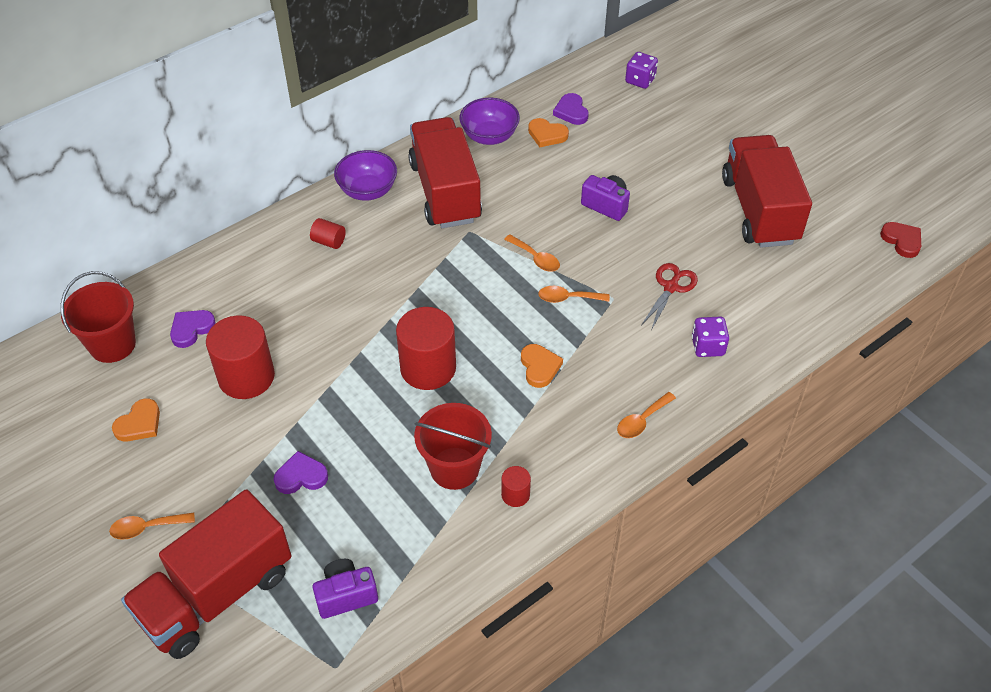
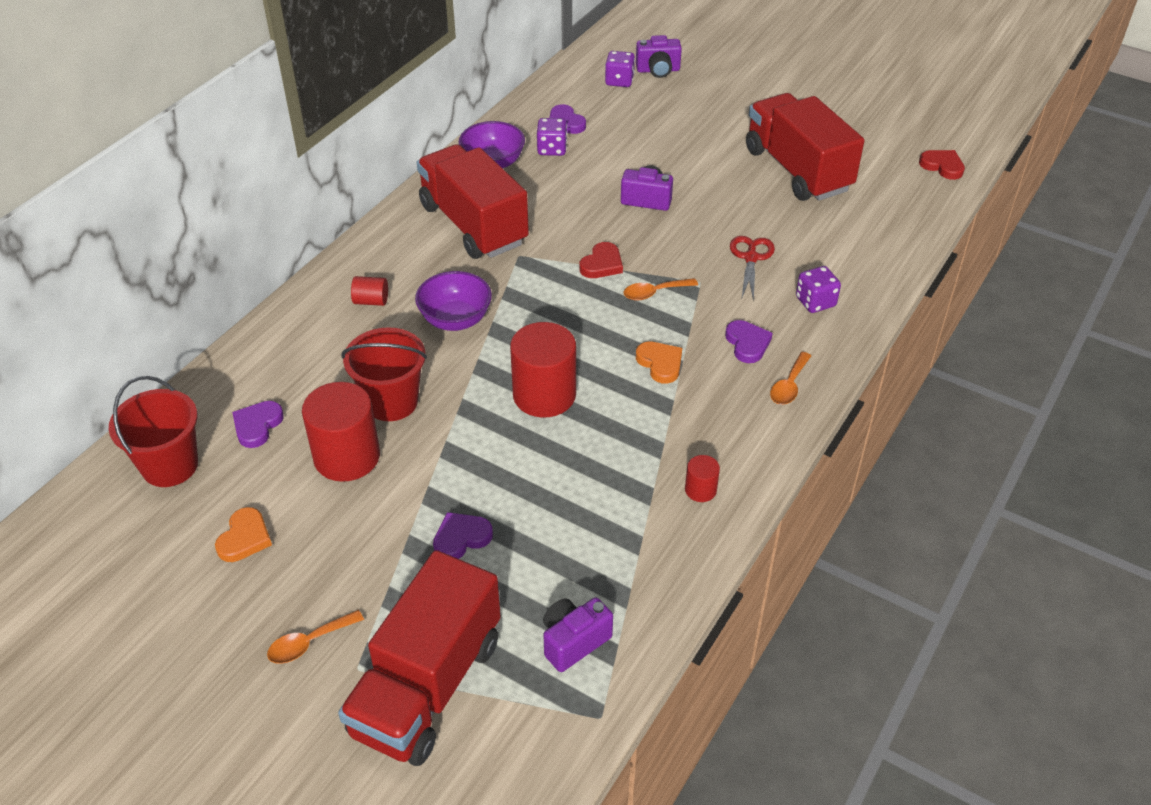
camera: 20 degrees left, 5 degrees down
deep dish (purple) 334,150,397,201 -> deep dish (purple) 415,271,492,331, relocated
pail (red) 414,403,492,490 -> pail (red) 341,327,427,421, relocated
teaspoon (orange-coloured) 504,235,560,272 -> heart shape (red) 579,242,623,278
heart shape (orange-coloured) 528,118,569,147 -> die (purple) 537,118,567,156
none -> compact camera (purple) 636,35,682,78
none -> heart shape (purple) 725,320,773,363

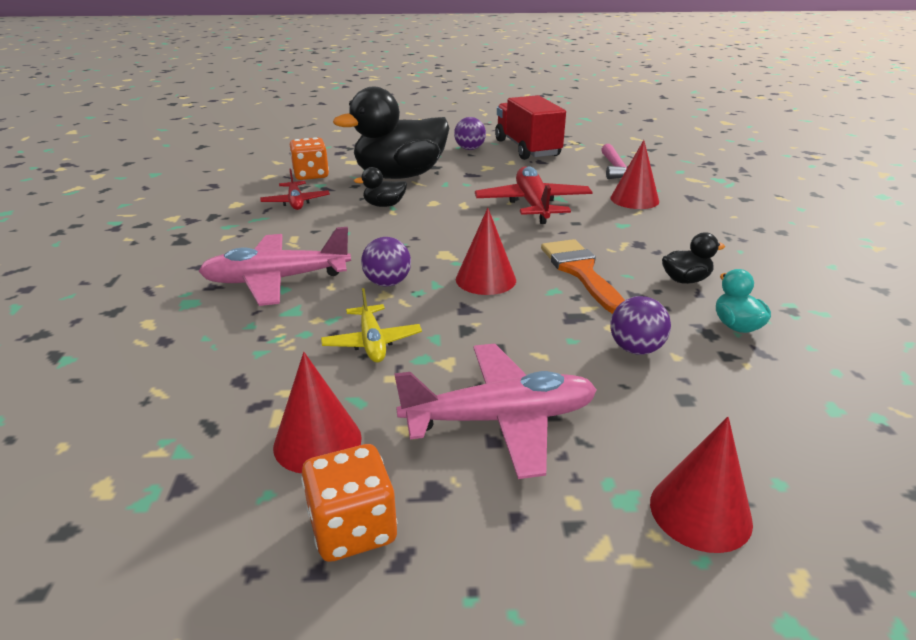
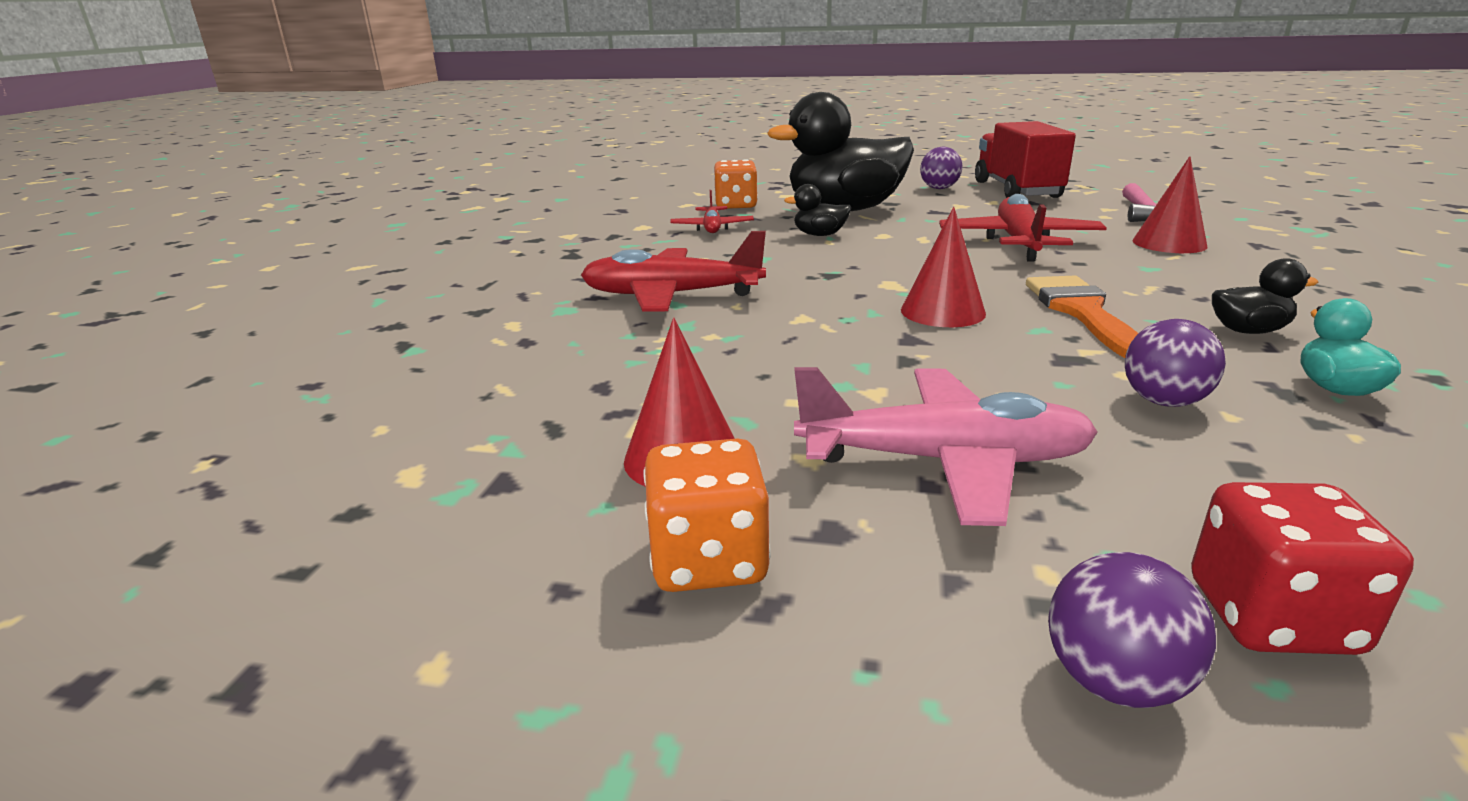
camera: 15 degrees right, 5 degrees down
plane (rosy) 199,227,351,306 -> plane (red) 581,231,766,312
plane (bright yellow) 321,288,422,362 -> none
sphere (purple) 361,237,411,287 -> sphere (purple) 1048,552,1216,708, relocated
cone shape (red) 650,417,753,553 -> die (red) 1191,482,1414,655

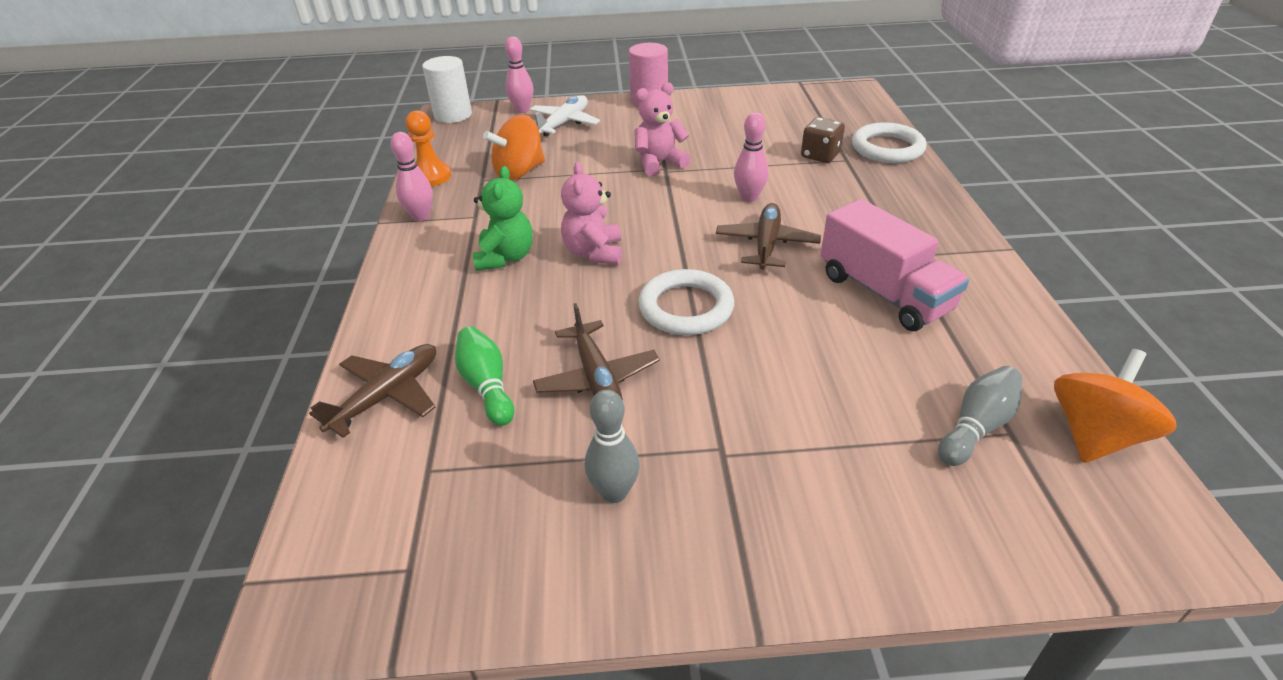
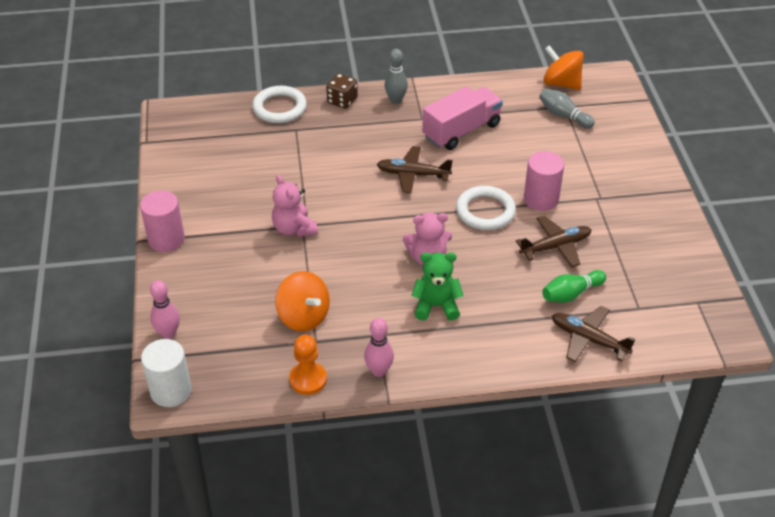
camera: 95 degrees left, 5 degrees up
plane (pure white) 529,95,600,137 -> none
bowling pin (grey) 585,389,640,503 -> bowling pin (grey) 385,49,408,104, relocated
bowling pin (rosy) 734,112,769,202 -> none
die (brown) 801,117,845,163 -> die (brown) 326,73,358,109, relocated
none -> cylinder (rosy) 524,151,564,211

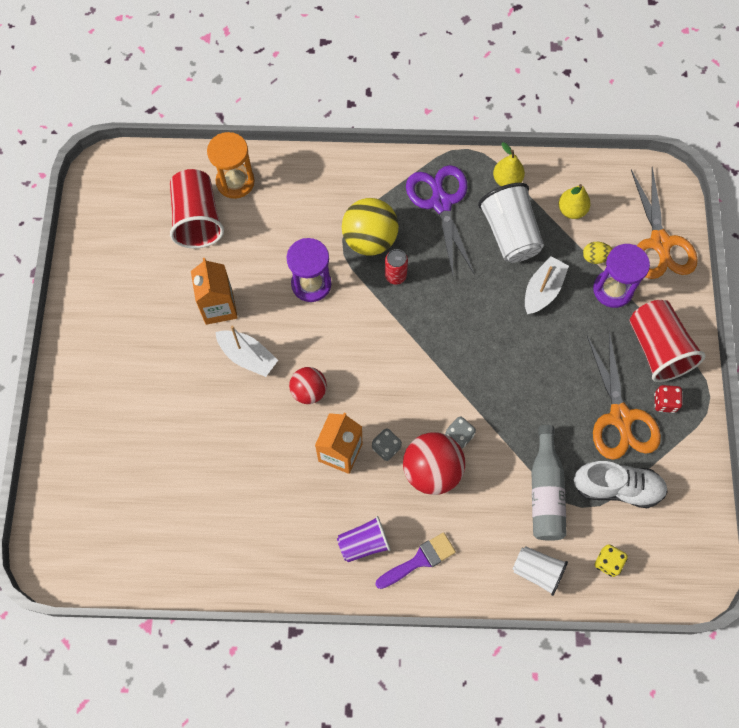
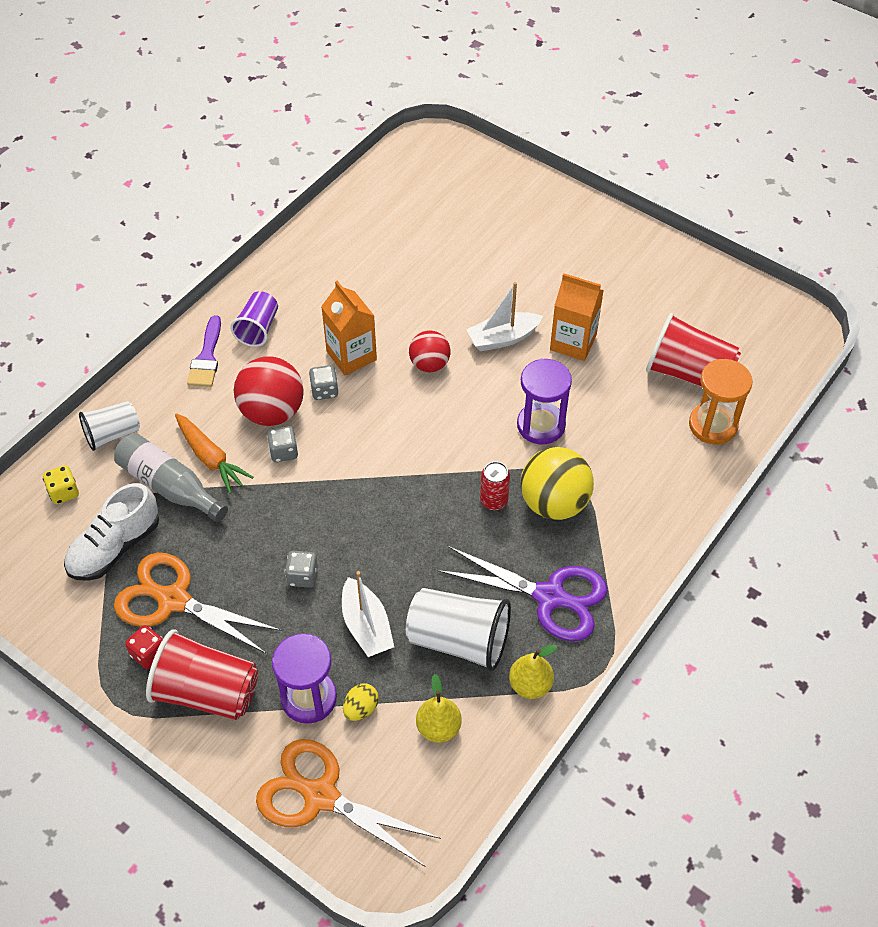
camera: 125 degrees right, 15 degrees down
none -> toy carrot (orange-coloured) 175,413,253,494
none -> die (grey) 285,551,318,588

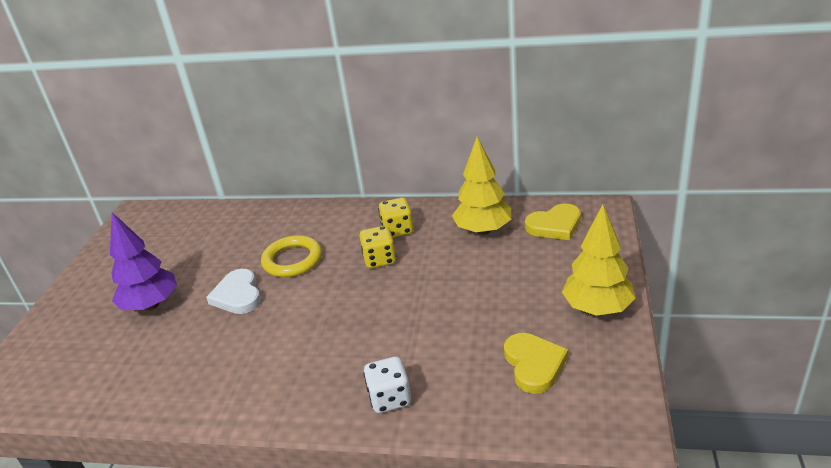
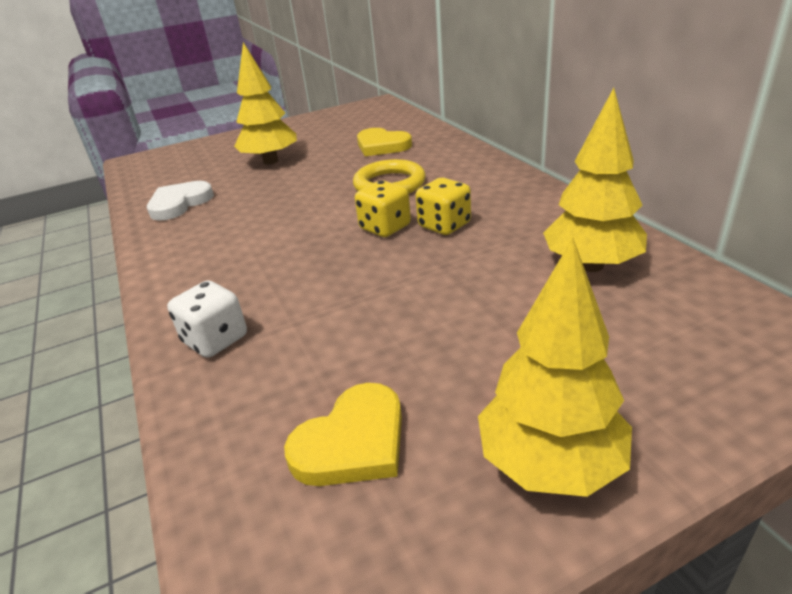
camera: 55 degrees right, 0 degrees up
tree (purple) 110,213,177,311 -> tree (bright yellow) 234,42,297,164
heart shape (pure white) 206,269,261,314 -> heart shape (pure white) 147,181,214,221, relocated
die (bright yellow) 378,198,413,237 -> die (bright yellow) 355,180,411,237, relocated
heart shape (bright yellow) 525,204,581,240 -> heart shape (bright yellow) 357,128,412,156, relocated

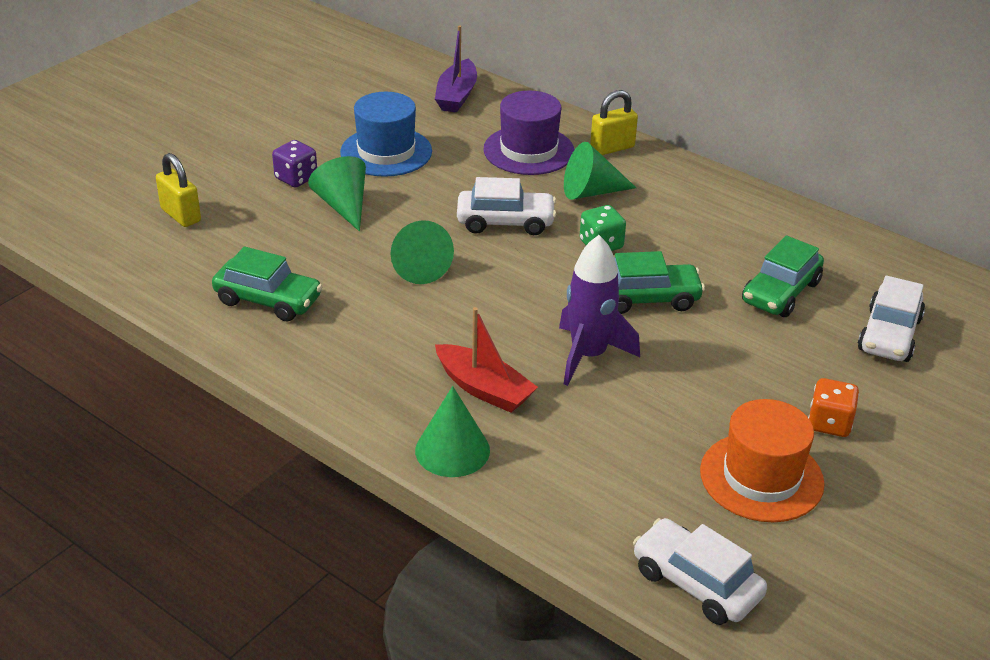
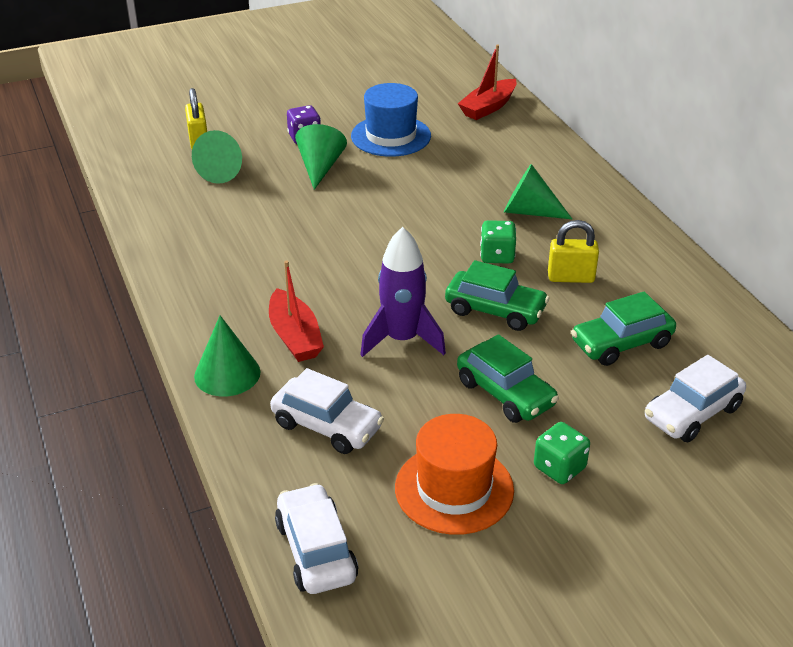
camera: 30 degrees right, 0 degrees up
toy car (emerald) 212,246,323,322 -> toy car (emerald) 457,334,559,423, relocated
cone shape (emerald) 391,220,454,284 -> cone shape (emerald) 192,130,242,184, relocated
boat (purple) 435,26,477,112 -> boat (red) 458,44,517,120
toy car (pure white) 457,177,556,235 -> toy car (pure white) 270,368,384,454, relocated
tall hat (purple) 483,91,574,175 -> none
small lock (bright yellow) 590,90,638,155 -> small lock (bright yellow) 548,220,599,283, relocated
die (orange-coloured) 808,378,859,437 -> die (emerald) 534,422,590,484

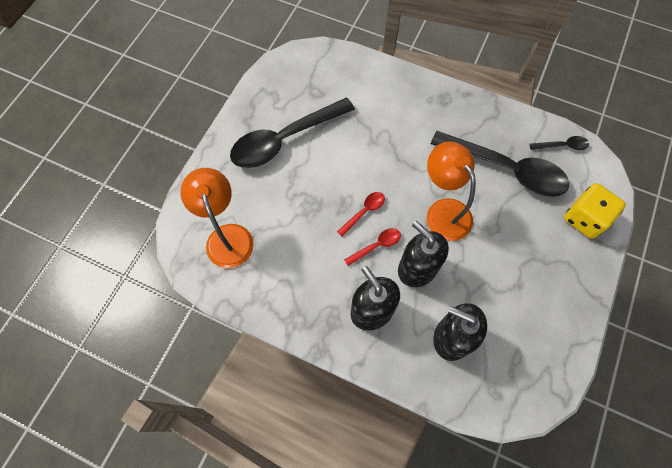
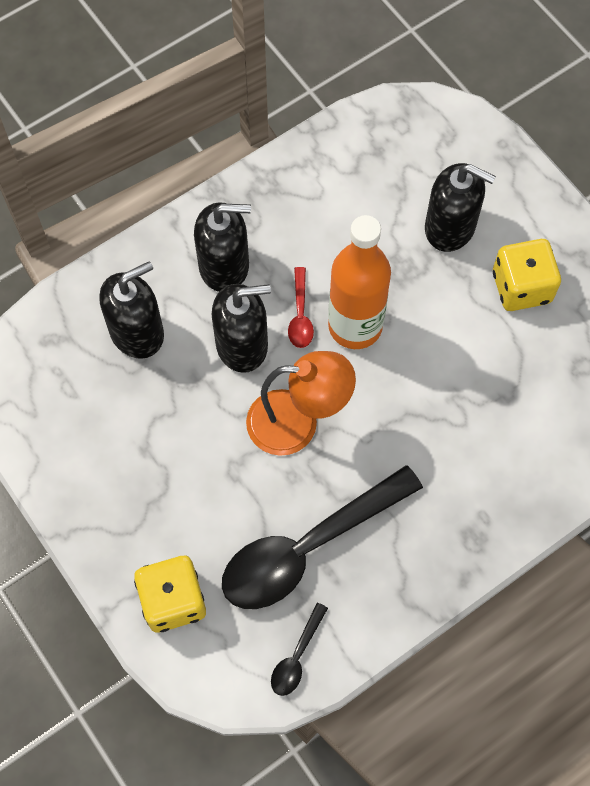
camera: 120 degrees right, 0 degrees up
lamp (orange-coloured) 180,168,254,268 -> none
teaspoon (black) 230,98,355,168 -> die (bright yellow) 493,239,561,311
teaspoon (red) 337,192,385,237 -> flask (orange-coloured) 328,215,391,349
none -> soap pump (black) 425,163,496,252

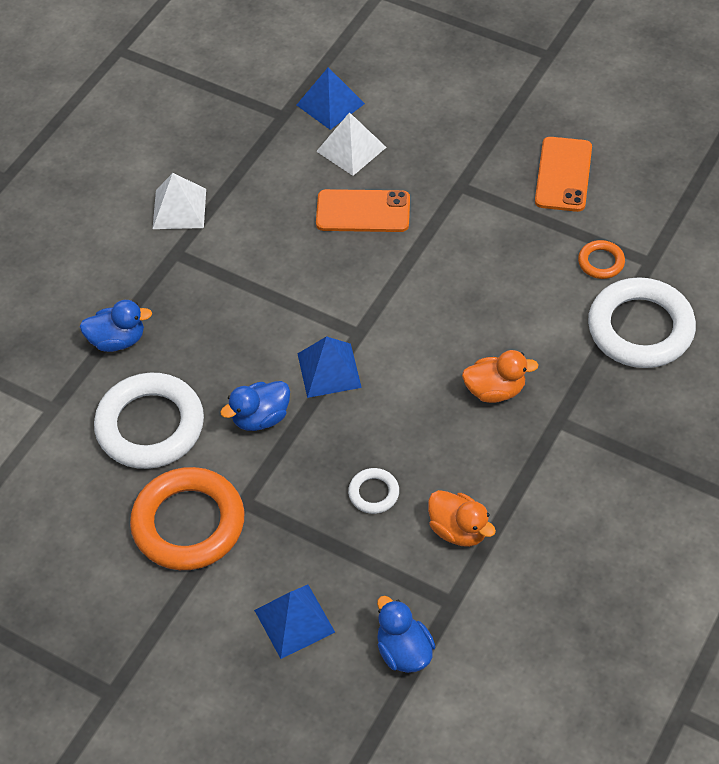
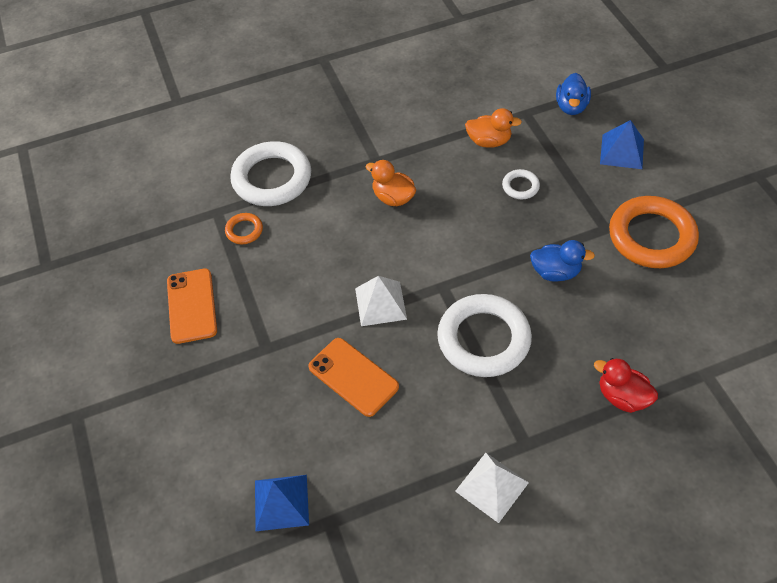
camera: 140 degrees left, 0 degrees up
rubber duck (blue) 79,300,152,352 -> rubber duck (red) 594,358,658,413
torus (pure white) 94,373,204,469 -> torus (pure white) 437,294,532,377, relocated
pyramid (blue) 298,336,362,398 -> none
pyramid (pure white) 316,112,387,176 -> pyramid (pure white) 355,276,407,326, relocated
rubber duck (orange-coloured) 428,490,496,547 -> rubber duck (orange-coloured) 465,108,522,148, 105 degrees clockwise
smartphone (orange-coloured) 535,137,592,212 -> smartphone (orange-coloured) 167,269,217,344, 60 degrees counterclockwise

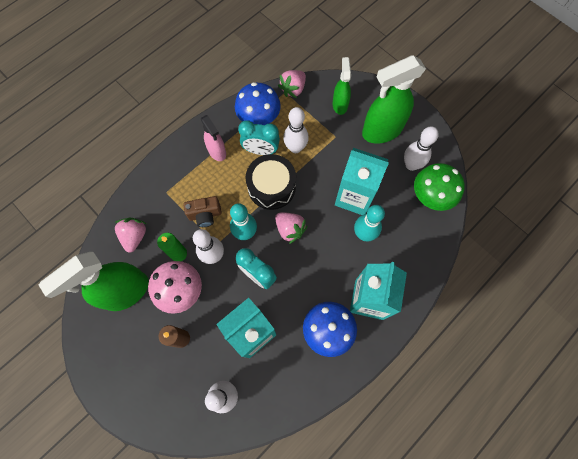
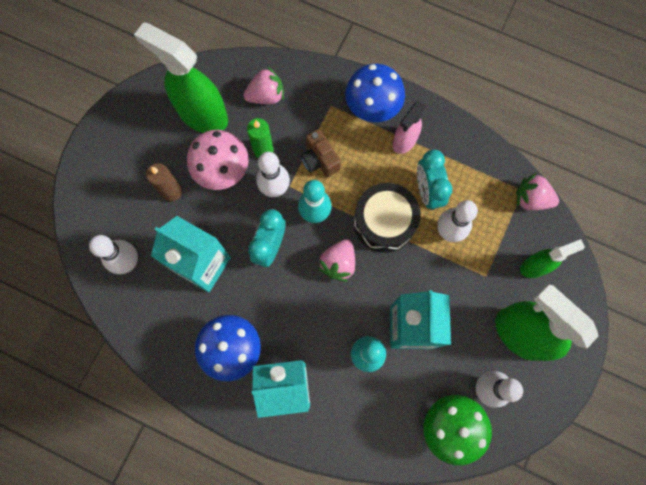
camera: 70 degrees right, 5 degrees up
fungus (blue) 235,82,281,125 -> fungus (blue) 345,64,405,122, relocated

